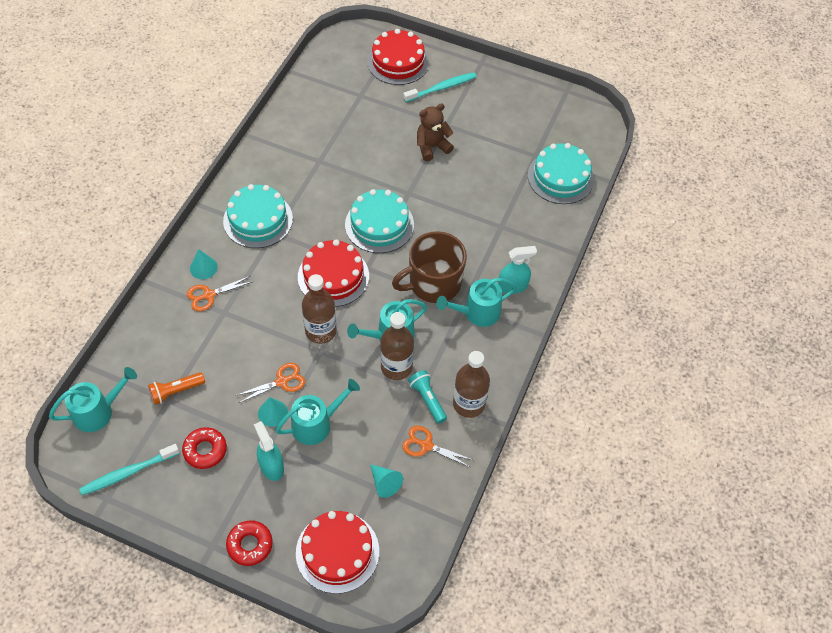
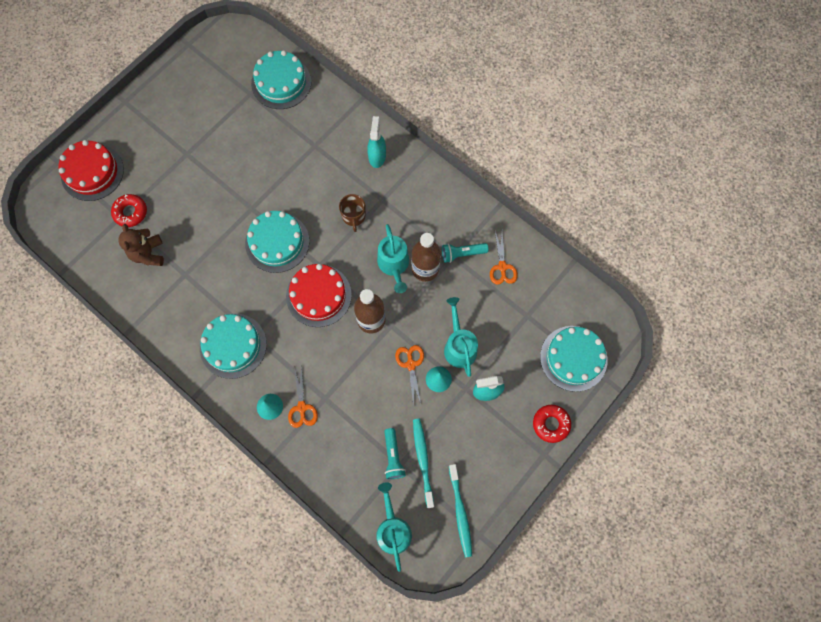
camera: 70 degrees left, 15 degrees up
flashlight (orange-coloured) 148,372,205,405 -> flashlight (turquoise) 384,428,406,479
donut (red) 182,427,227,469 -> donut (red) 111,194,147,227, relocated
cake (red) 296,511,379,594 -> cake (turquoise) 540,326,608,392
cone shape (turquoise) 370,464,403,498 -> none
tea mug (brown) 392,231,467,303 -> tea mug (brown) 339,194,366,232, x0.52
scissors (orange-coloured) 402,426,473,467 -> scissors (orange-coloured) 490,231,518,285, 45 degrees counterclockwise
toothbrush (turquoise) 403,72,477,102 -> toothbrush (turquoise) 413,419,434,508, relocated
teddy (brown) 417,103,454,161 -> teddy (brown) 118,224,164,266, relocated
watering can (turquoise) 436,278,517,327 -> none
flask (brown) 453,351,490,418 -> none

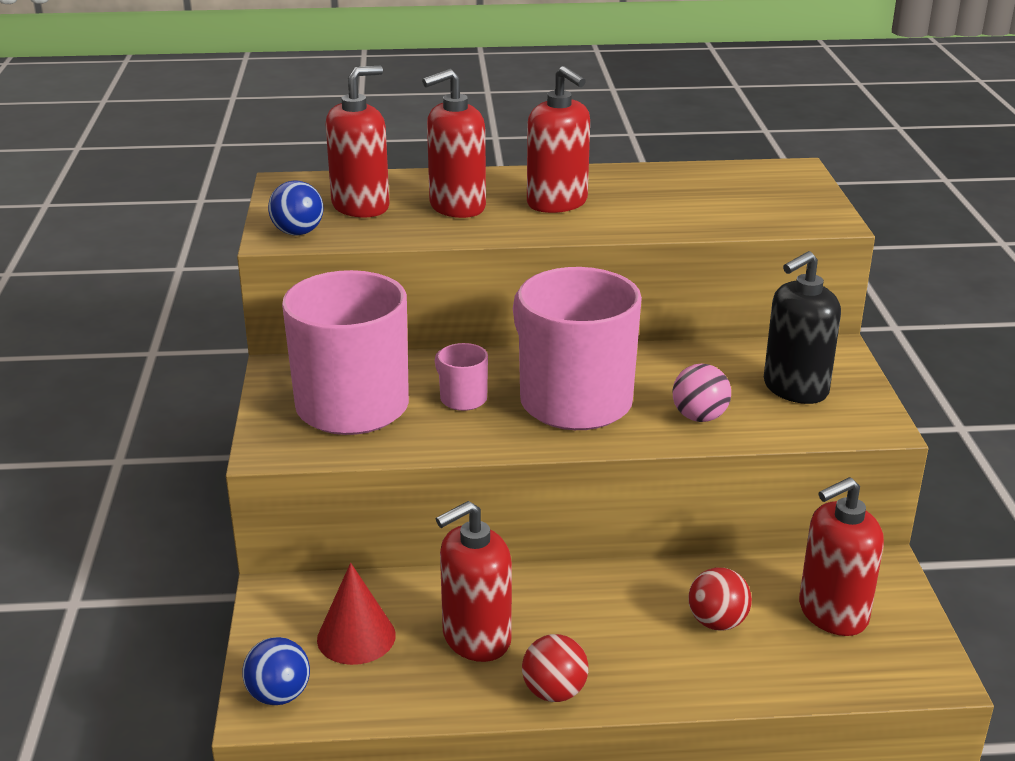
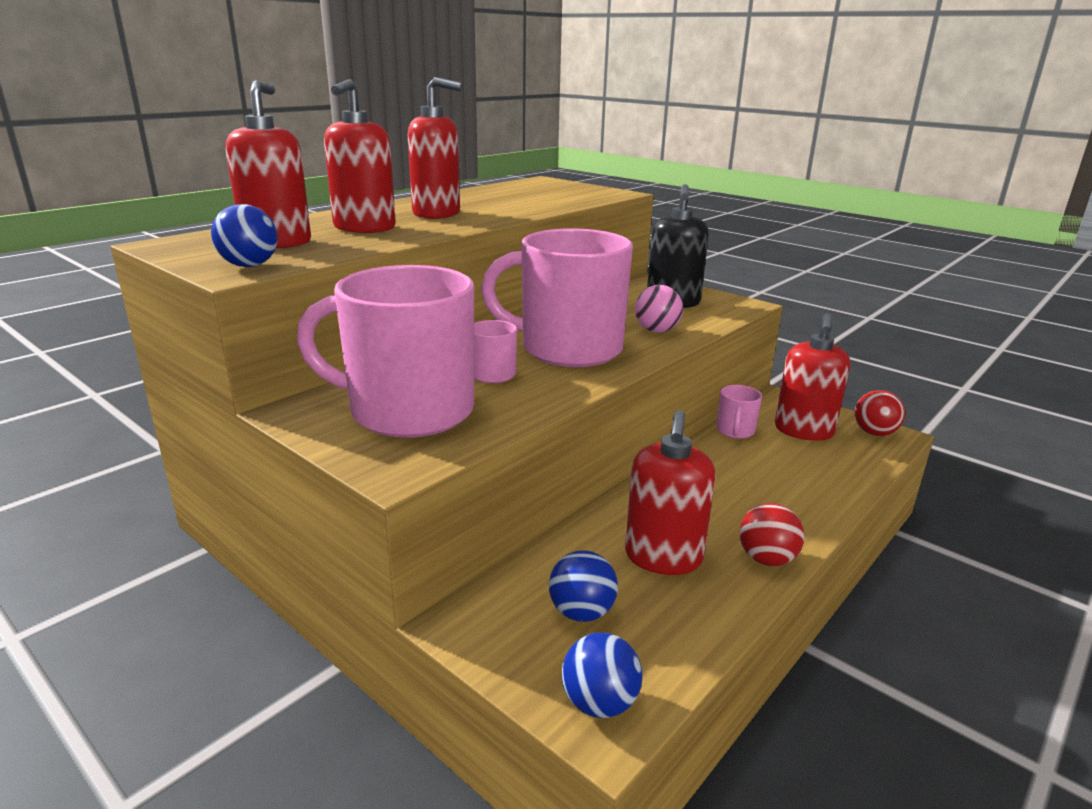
camera: 45 degrees left, 5 degrees down
cone shape (red) 317,563,396,665 -> sphere (blue) 549,550,618,622
sphere (red) 688,568,752,630 -> sphere (red) 855,390,905,436, relocated
none -> tea mug (rosy) 717,385,762,439

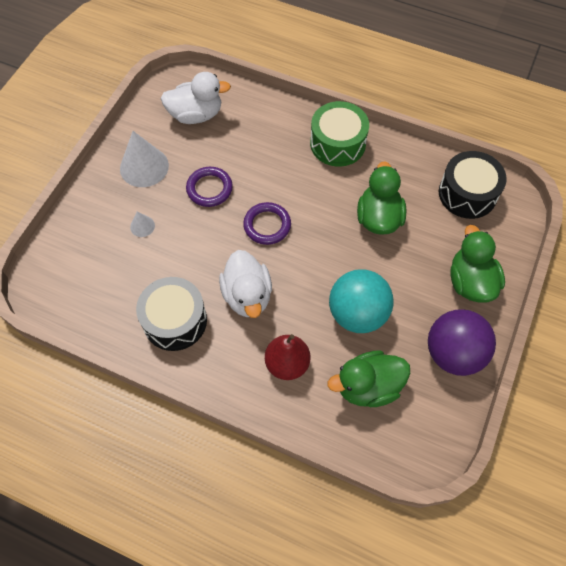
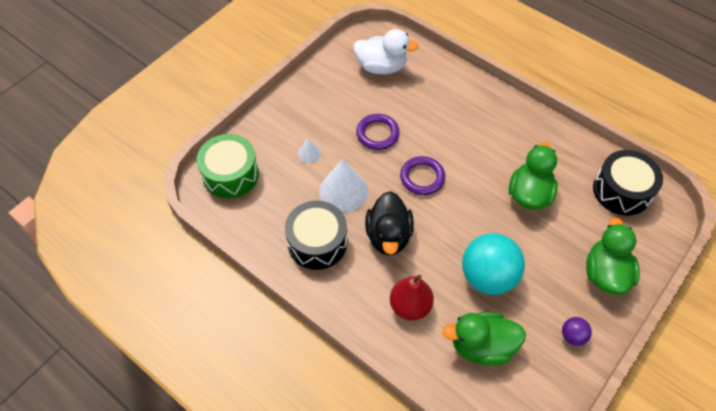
camera: 15 degrees right, 5 degrees down
cone shape (pure white) 120,131,169,187 -> cone shape (pure white) 319,159,368,212, relocated
rubber duck (pure white) 219,250,272,318 -> rubber duck (black) 365,191,414,255
toy drum (emerald) 310,101,369,167 -> toy drum (emerald) 197,134,259,199, relocated
sphere (purple) 428,309,496,376 -> sphere (purple) 562,317,592,346, x0.45

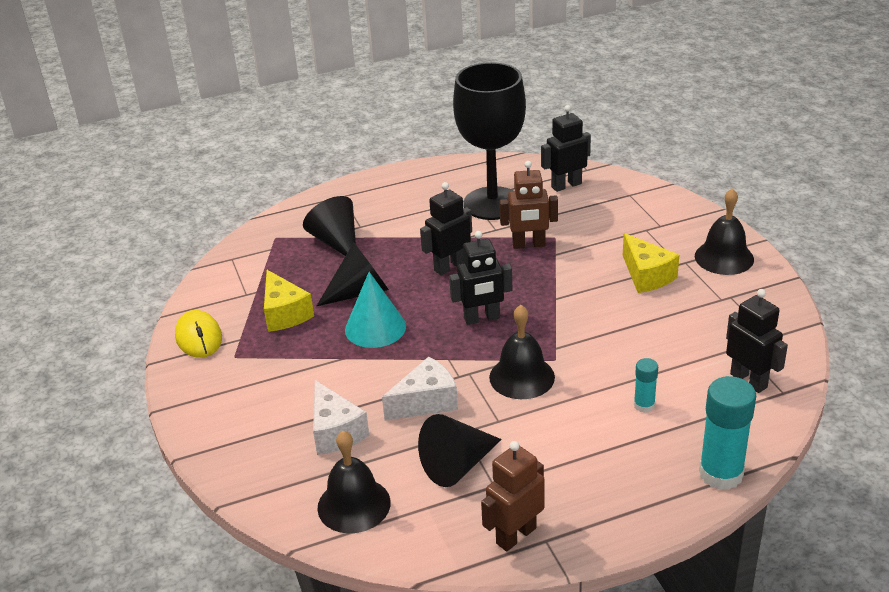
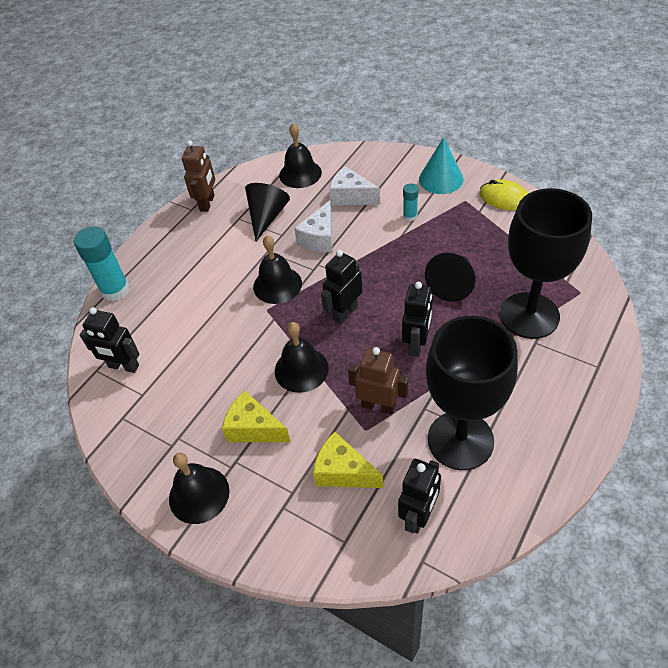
camera: 145 degrees right, 15 degrees up
cheese wedge (bright yellow) 264,270,314,332 -> cheese wedge (bright yellow) 313,432,383,488, relocated
cone shape (black) 303,196,356,256 -> goblet (black) 500,188,592,339
cone shape (turquoise) 345,272,406,348 -> cone shape (turquoise) 419,137,463,194, relocated
robot (brown) 500,161,558,249 -> robot (brown) 348,347,408,415, 60 degrees clockwise
stick of glue (turquoise) 634,358,658,413 -> stick of glue (turquoise) 403,183,418,221, relocated
none -> bell (black) 275,322,329,393

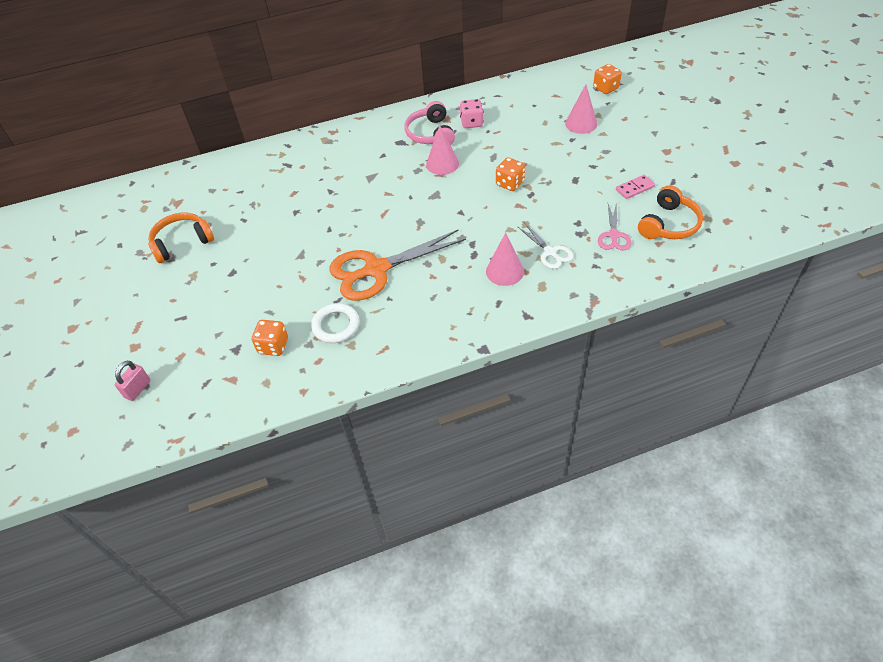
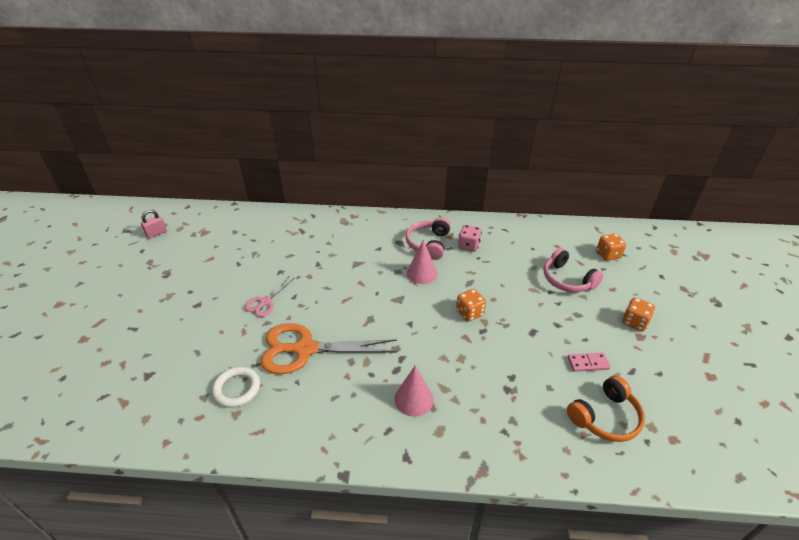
camera: 20 degrees right, 10 degrees down
small lock (rosy) 115,361,151,401 -> small lock (rosy) 141,210,167,238, relocated
headset (orange-coloured) 148,212,214,263 -> none
die (orange-coloured) 252,320,288,356 -> die (orange-coloured) 622,298,655,331, relocated
scissors (pure white) 517,222,574,269 -> none
cone shape (rosy) 565,84,597,134 -> headset (rosy) 544,248,603,292
scissors (rosy) 598,202,632,250 -> scissors (rosy) 245,276,294,317, relocated

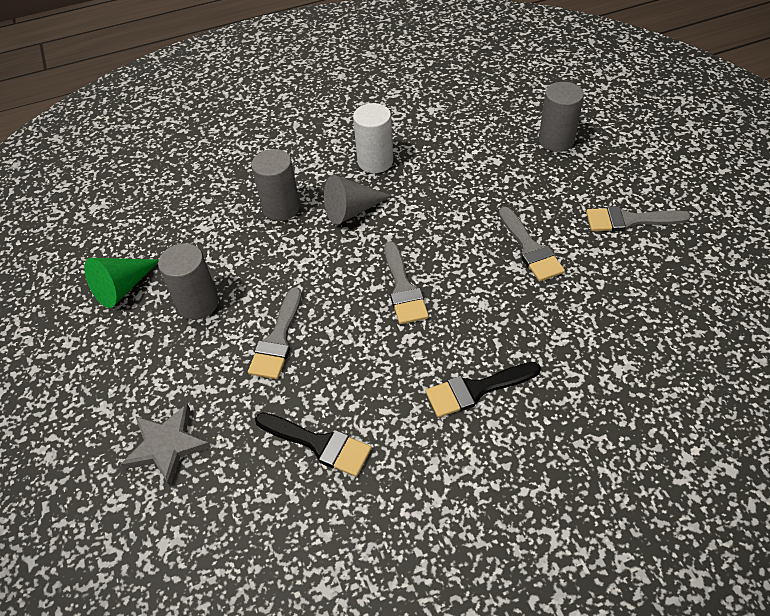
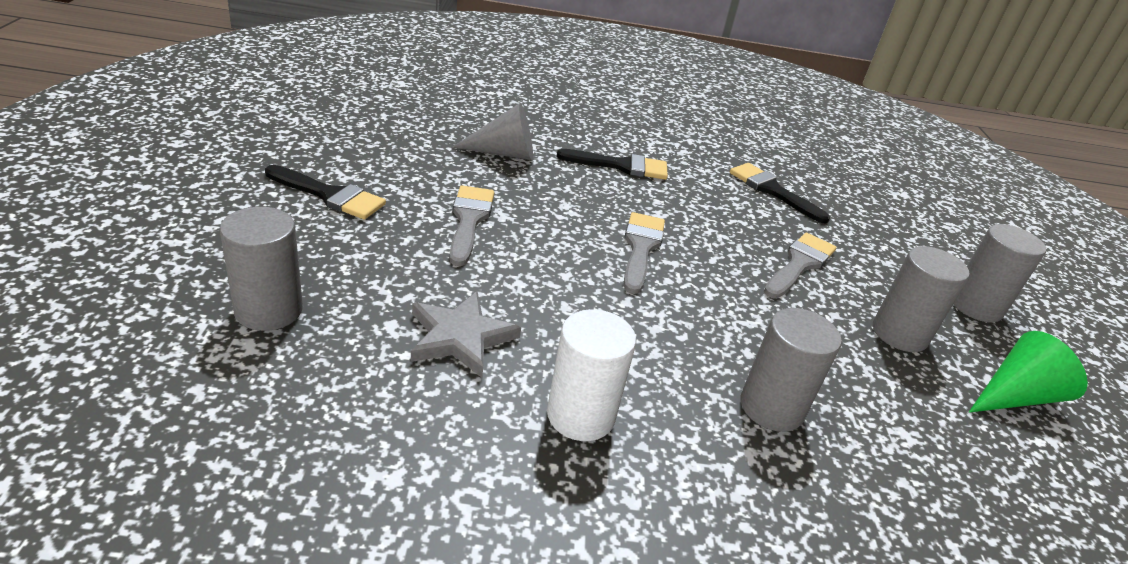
camera: 165 degrees left, 15 degrees down
five-pointed star (grey) 120,404,211,486 -> five-pointed star (grey) 411,291,521,378, relocated
cone shape (grey) 324,175,392,225 -> cone shape (grey) 452,103,533,160, relocated
paintbrush (grey) 586,206,691,232 -> paintbrush (black) 265,165,386,220
none -> cylinder (grey) 953,224,1046,323

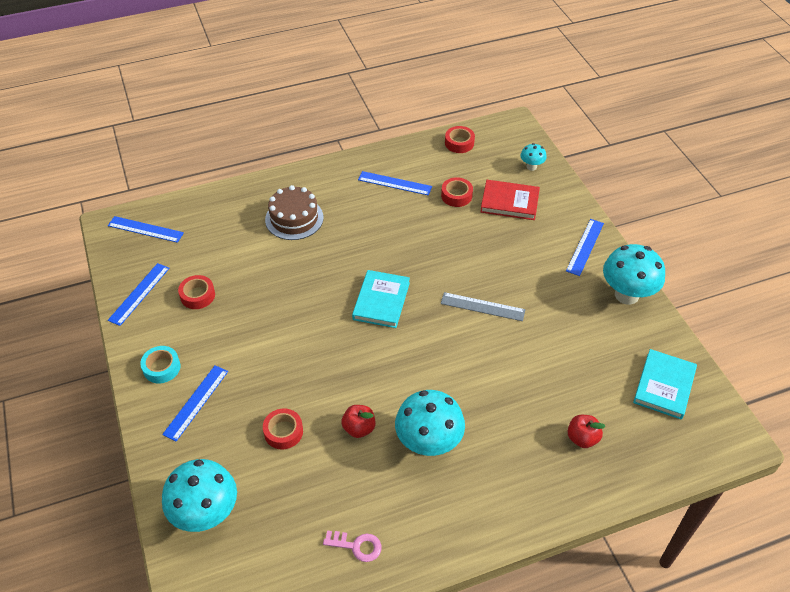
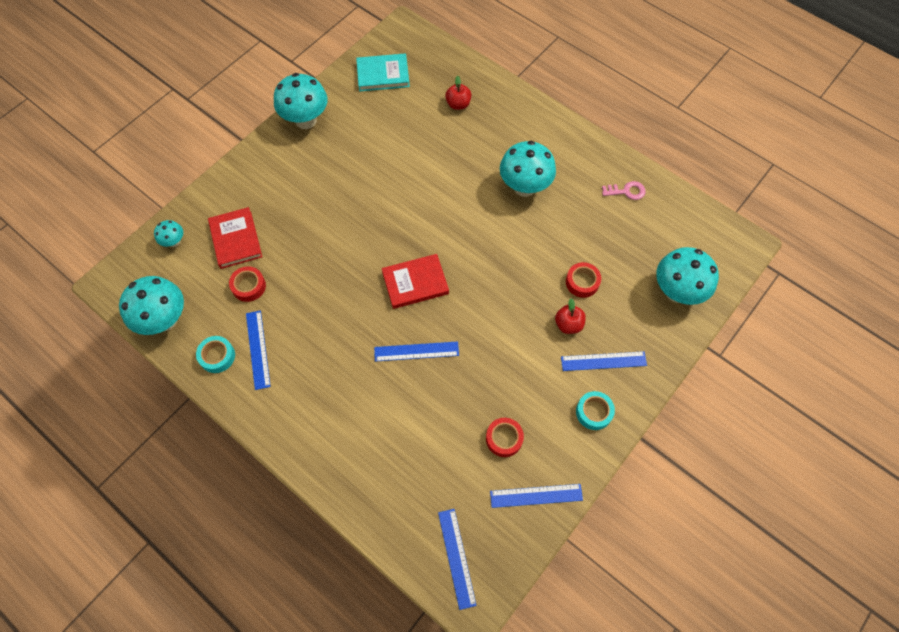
camera: 120 degrees left, 15 degrees up
cake (brown) 265,185,324,240 -> none
key (rosy) 323,531,382,562 -> key (rosy) 602,181,646,200, 105 degrees clockwise
apple (red) 341,405,375,438 -> apple (red) 555,298,586,334, relocated
hardcover (turquoise) 352,270,410,328 -> hardcover (red) 382,254,449,309
measuring stick (grey) 441,292,525,321 -> none
roll of tape (red) 445,126,475,153 -> fungus (turquoise) 119,276,184,335
measuring stick (blue) 566,219,604,276 -> measuring stick (blue) 374,341,459,362, relocated
none -> roll of tape (turquoise) 196,336,235,373

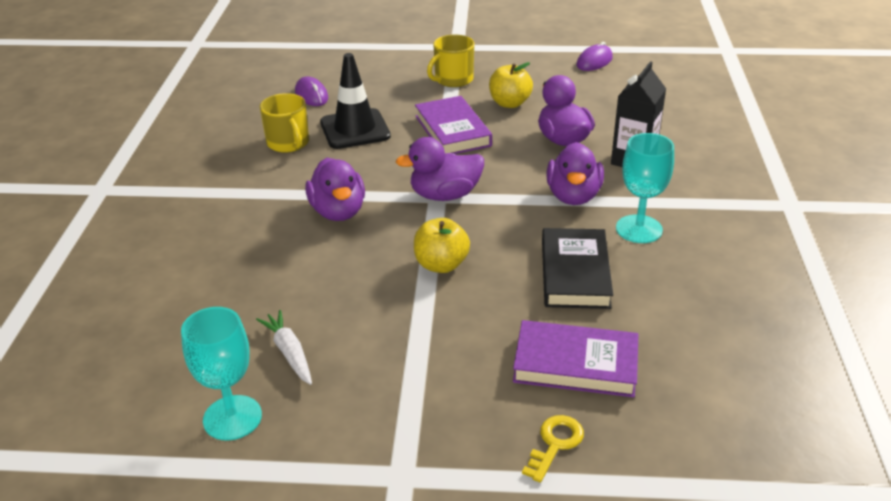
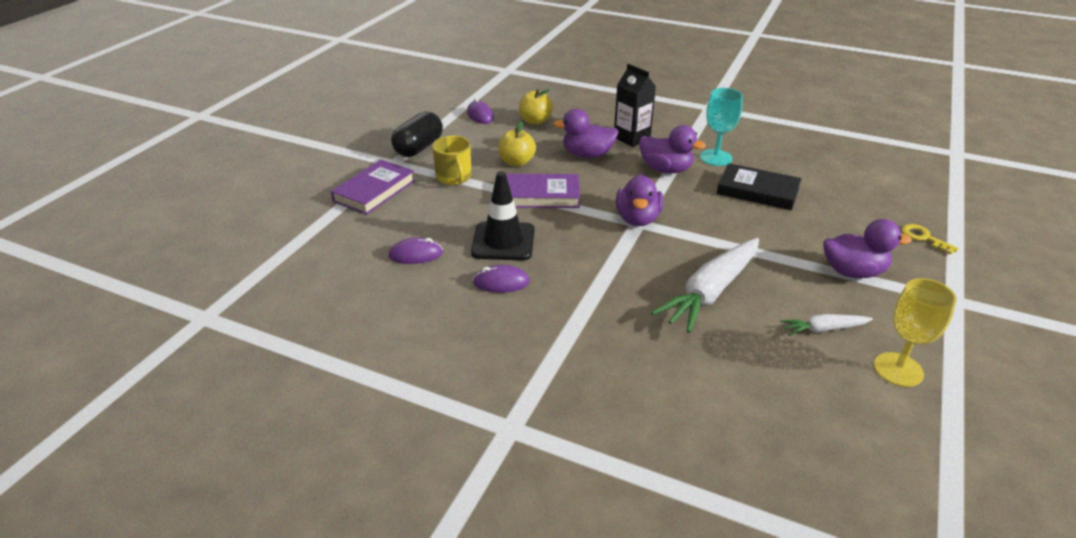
camera: 70 degrees left, 0 degrees up
goblet (turquoise) 181,307,262,441 -> goblet (bright yellow) 874,278,956,387
tea mug (bright yellow) 260,93,309,153 -> computer mouse (purple) 473,265,530,293
rubber duck (purple) 305,158,365,221 -> rubber duck (purple) 823,219,912,278, relocated
apple (bright yellow) 414,218,470,273 -> apple (bright yellow) 519,89,553,125, relocated
hardcover (purple) 513,320,639,397 -> hardcover (purple) 331,160,415,215, relocated
none -> capsule (black) 391,112,443,157
none -> toy carrot (pure white) 651,238,759,333

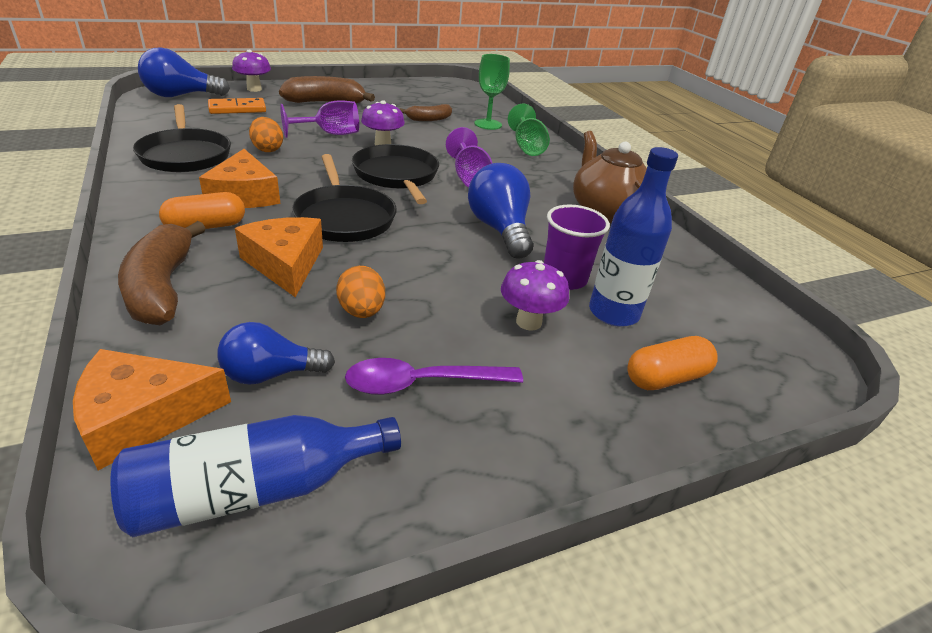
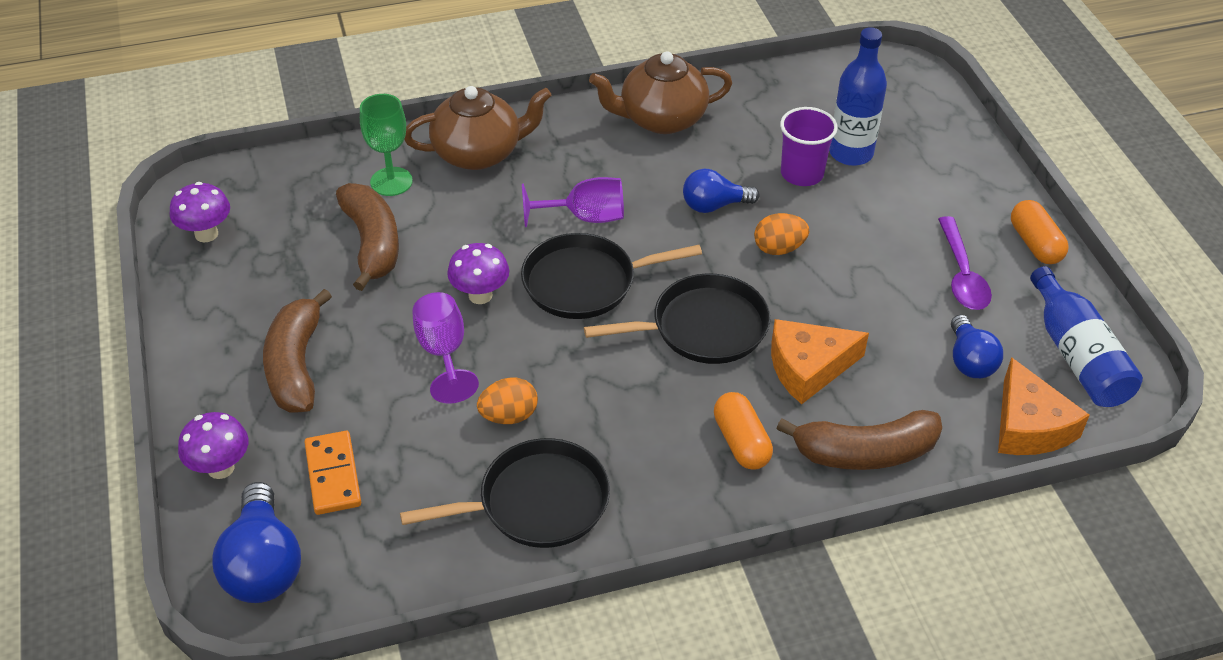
camera: 80 degrees left, 10 degrees up
cheese wedge (orange-coloured) 199,149,280,208 -> none
egg (orange-coloured) 336,266,385,318 -> egg (orange-coloured) 754,213,809,255, relocated
toy banana (brown) 400,104,452,121 -> toy banana (brown) 336,183,399,291, x1.69
light bulb (blue) 468,163,533,259 -> light bulb (blue) 683,169,759,213, x0.66
fungus (purple) 501,260,569,331 -> fungus (purple) 170,182,230,243, relocated
goblet (emerald) 508,104,550,156 -> china teapot (brown) 404,86,552,170
capsule (orange-coloured) 627,336,717,390 -> capsule (orange-coloured) 1011,200,1068,264, relocated

